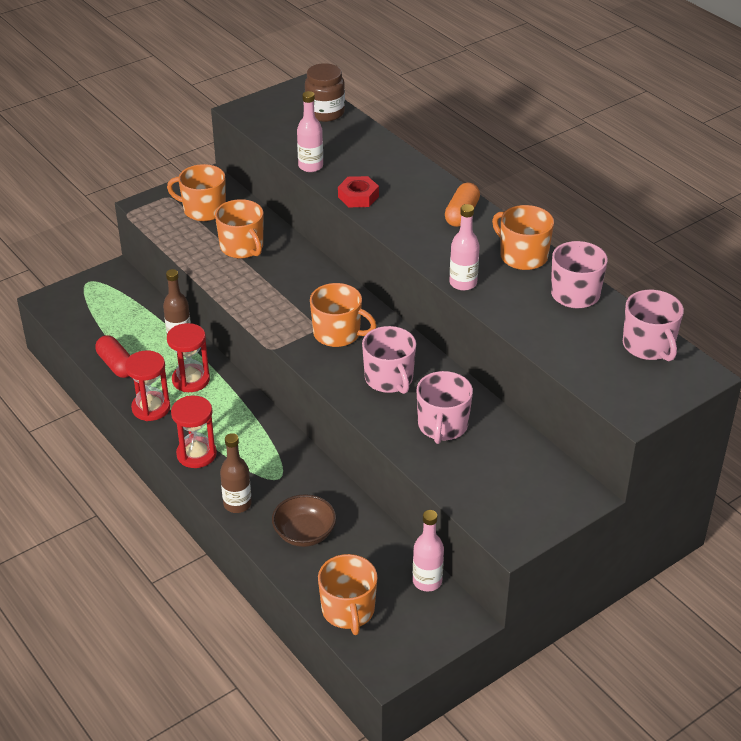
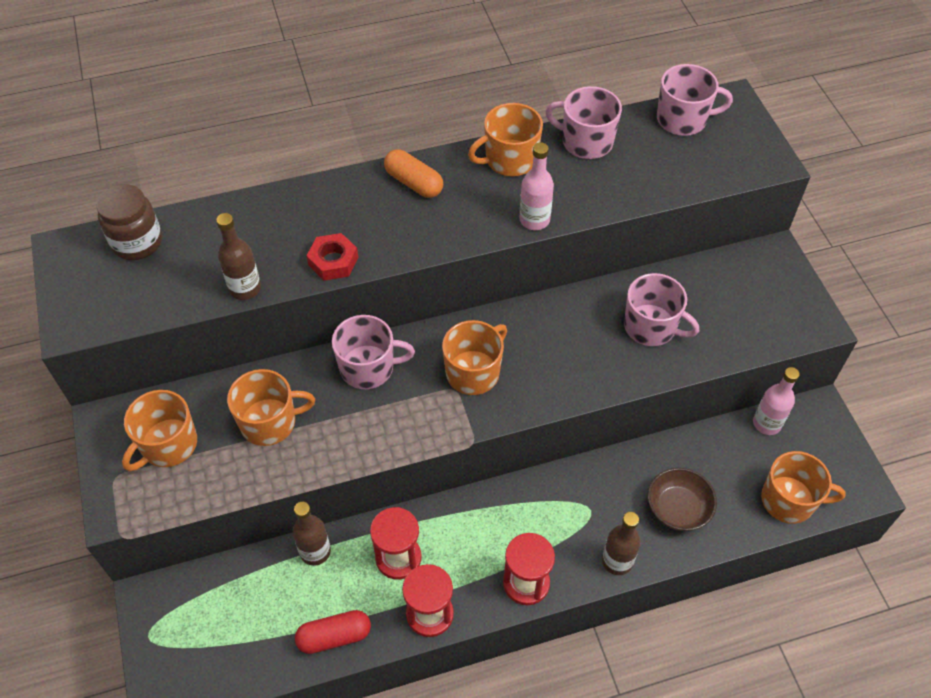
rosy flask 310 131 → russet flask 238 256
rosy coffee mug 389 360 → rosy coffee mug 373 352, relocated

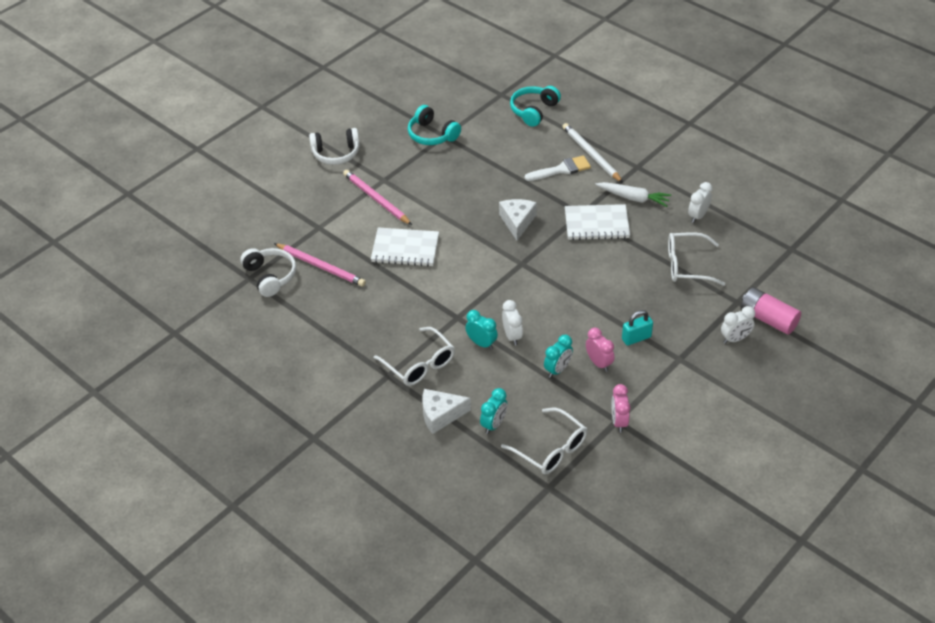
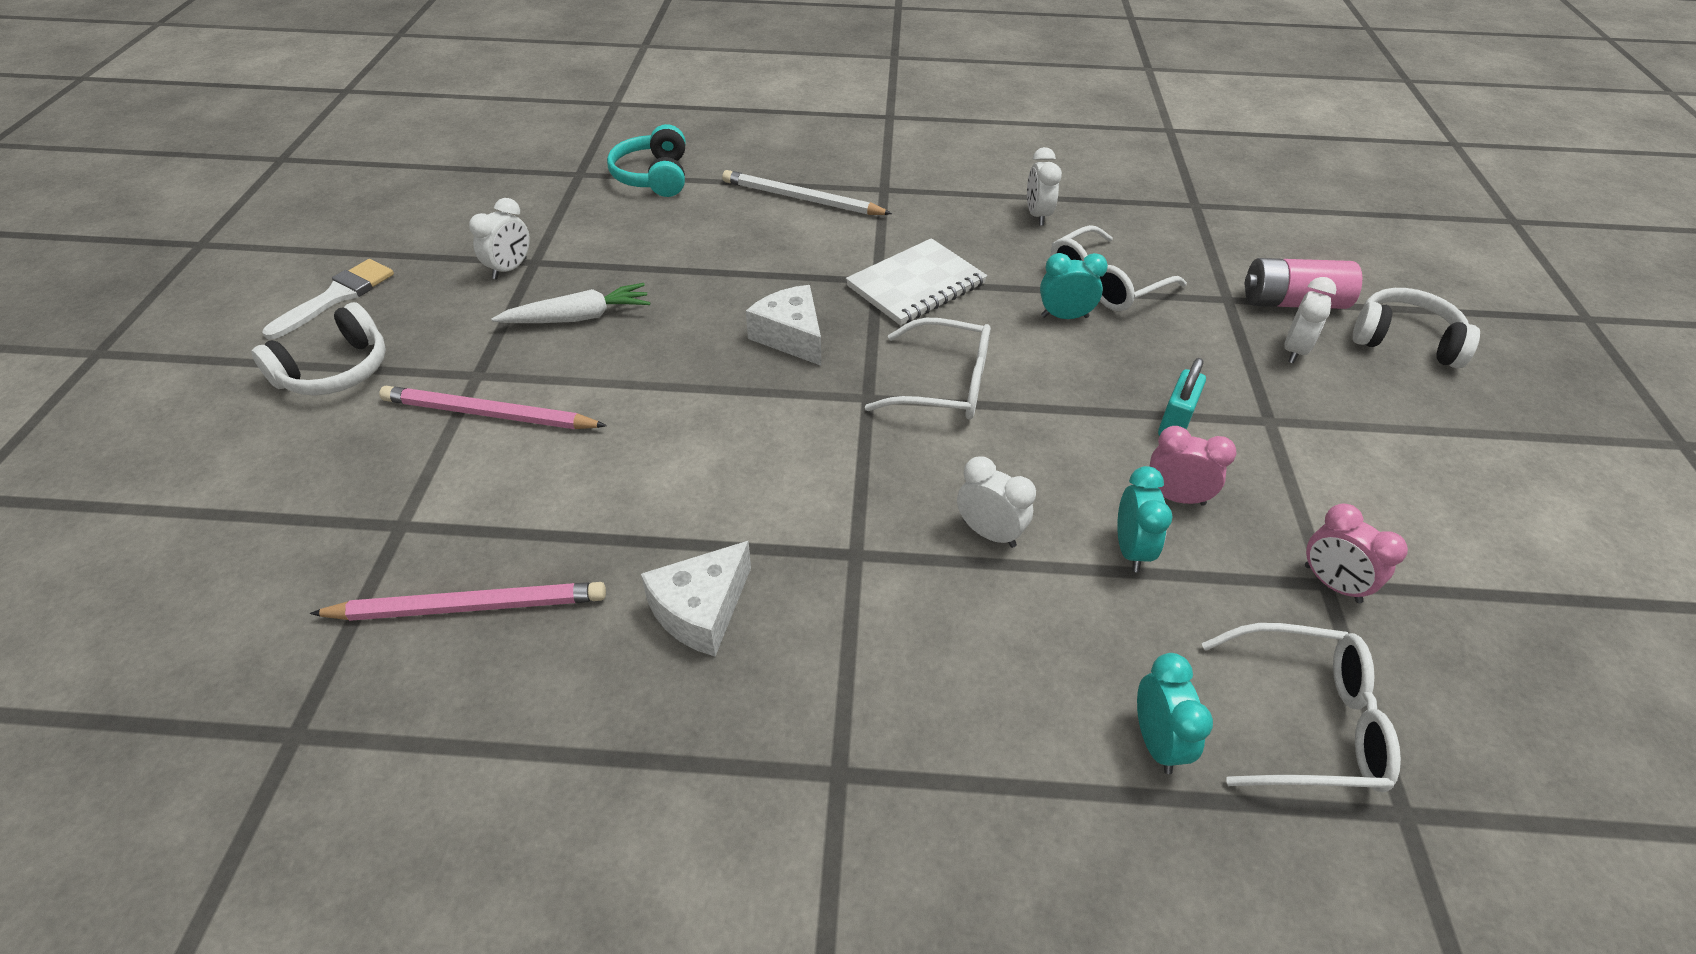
white brush 558 168 → white brush 328 299, relocated
teal headphones 434 125 → white bedside clock 499 239
white toy carrot 633 194 → white toy carrot 571 303, relocated
white cheese wedge 446 411 → white cheese wedge 696 598, relocated
white eyeglasses 414 356 → white eyeglasses 928 369, relocated
teal bedside clock 482 330 → teal bedside clock 1074 286, relocated
white headphones 268 272 → white headphones 1416 328, relocated
white notepad 405 247 → -

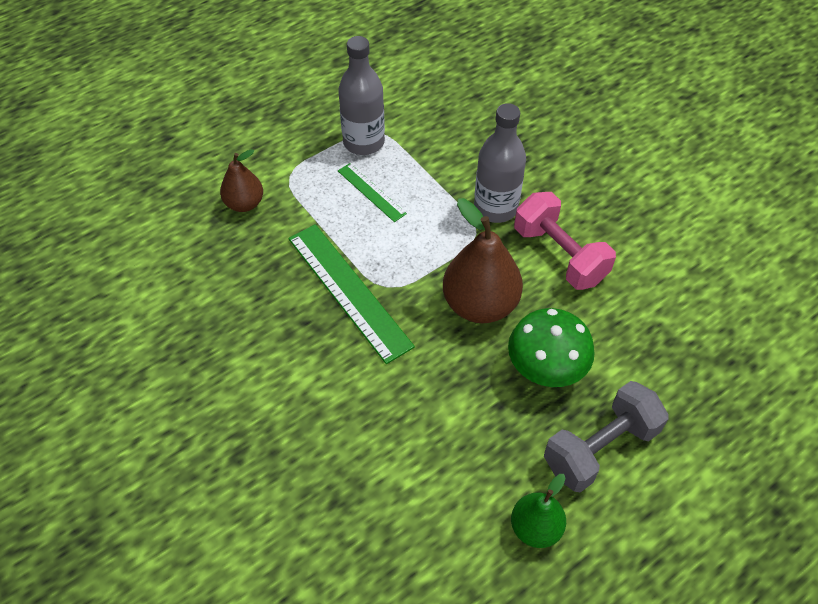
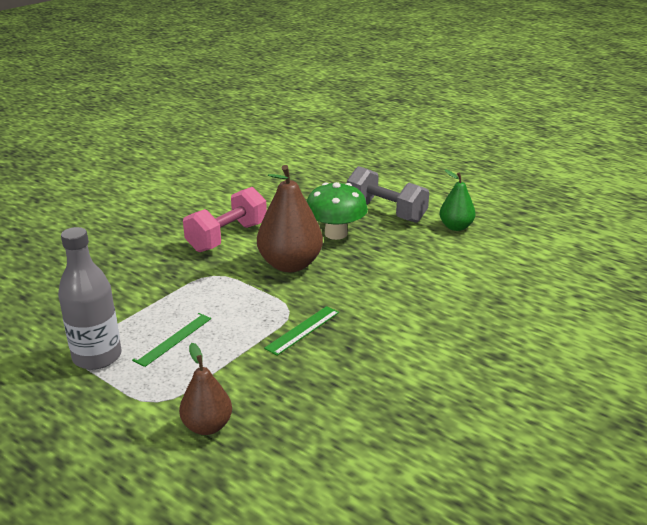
green ruler 351 294 → green ruler 301 330, x0.53
ash-grey flask 500 163 → -

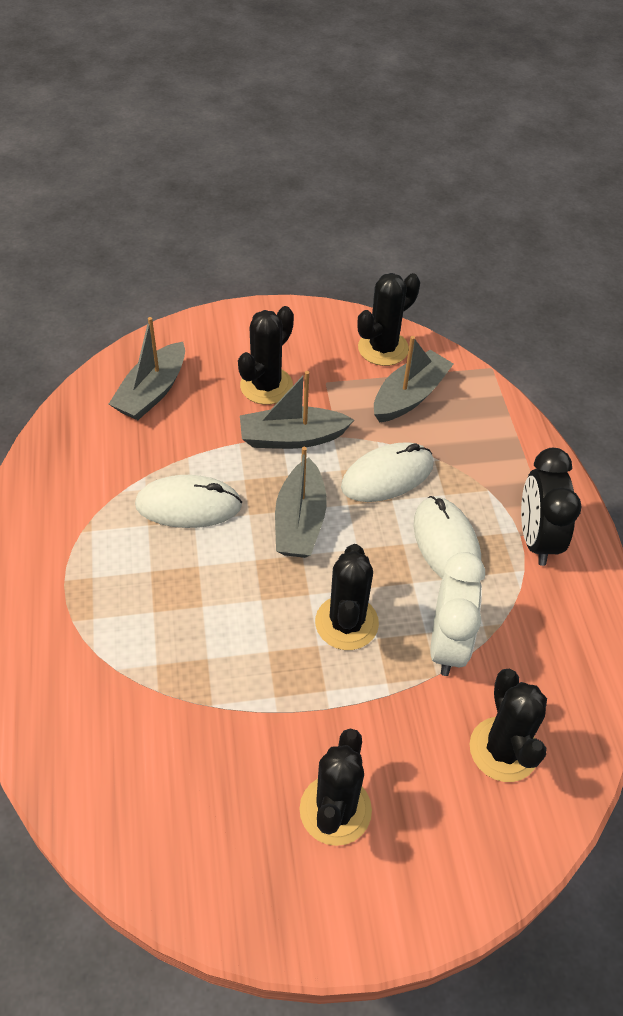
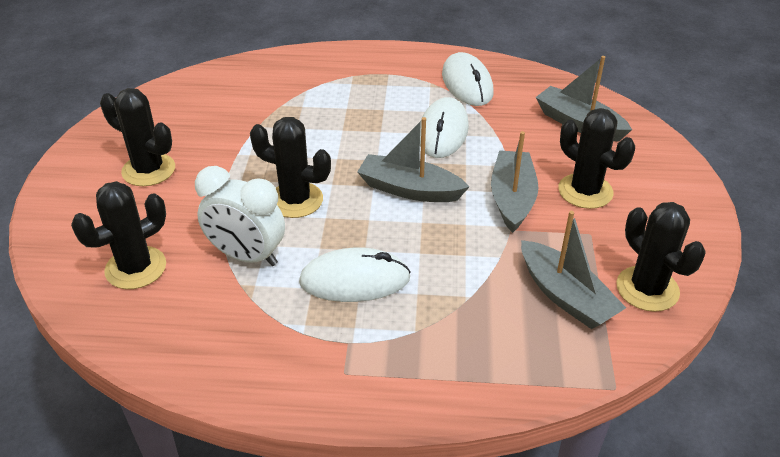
jet-black cactus 508 725 → jet-black cactus 118 235, 45 degrees counterclockwise
white mouse 387 472 → white mouse 468 79, relocated
jet-black bedside clock 551 507 → -

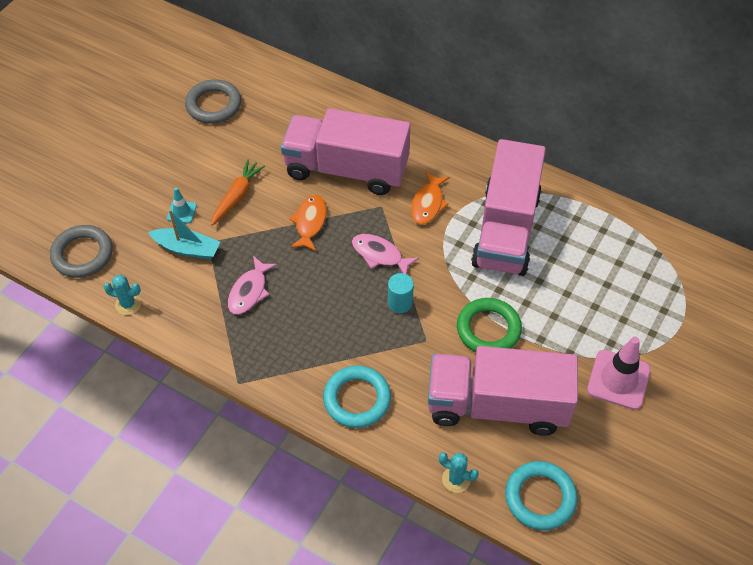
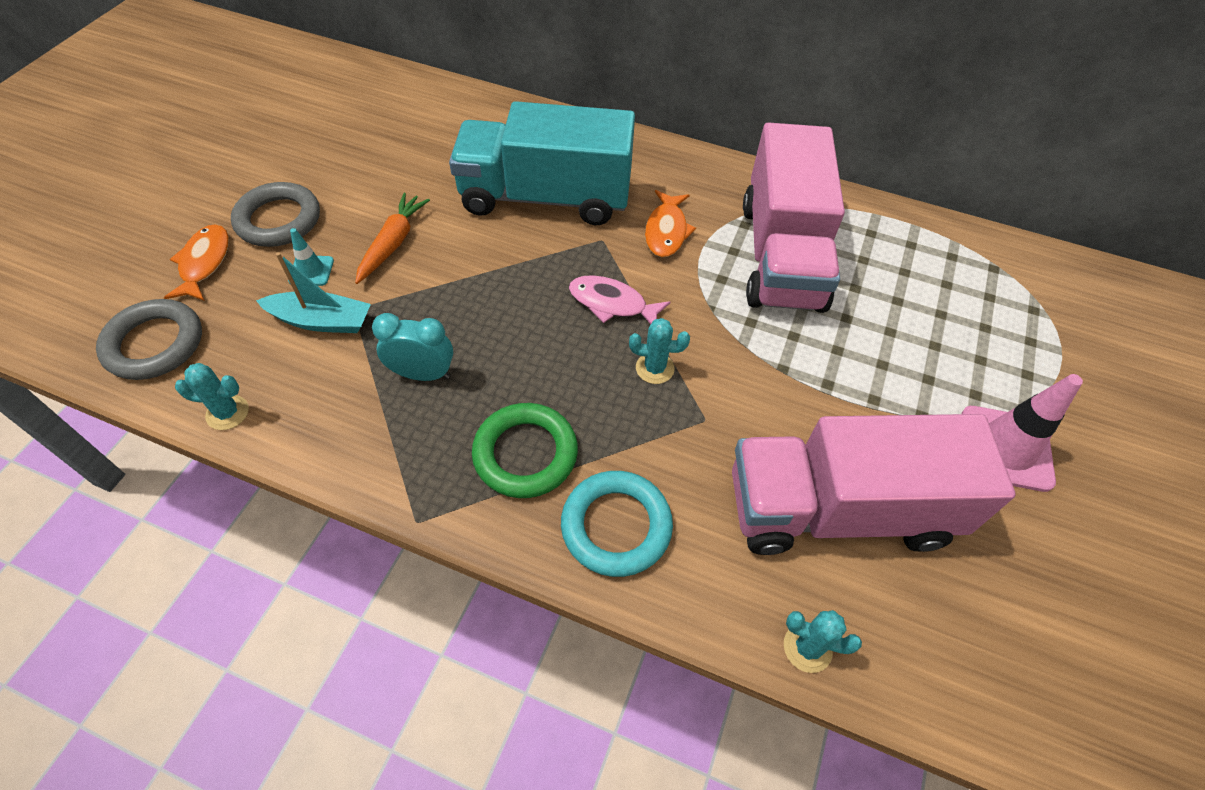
orange toy fish 308 223 → orange toy fish 196 262, relocated
ash-grey torus 213 101 → ash-grey torus 275 214, relocated
rosy toy fish 252 285 → teal bedside clock 412 347
rosy lorry 346 151 → teal lorry 542 163
green torus 489 325 → green torus 525 450, relocated
teal cylinder shape 401 293 → teal cactus 659 351
teal torus 541 495 → -

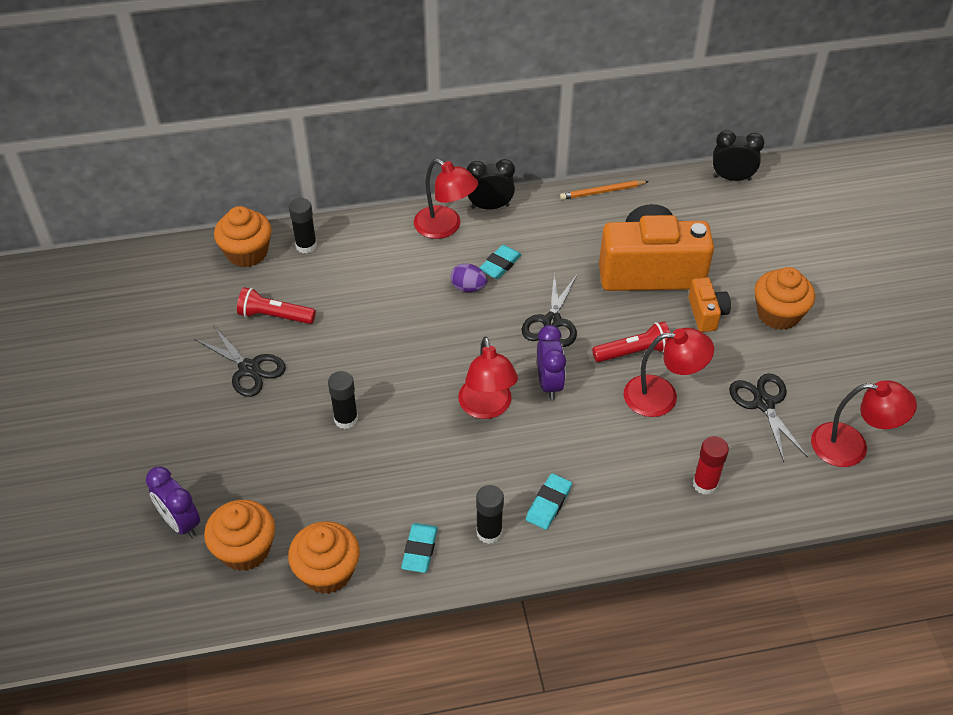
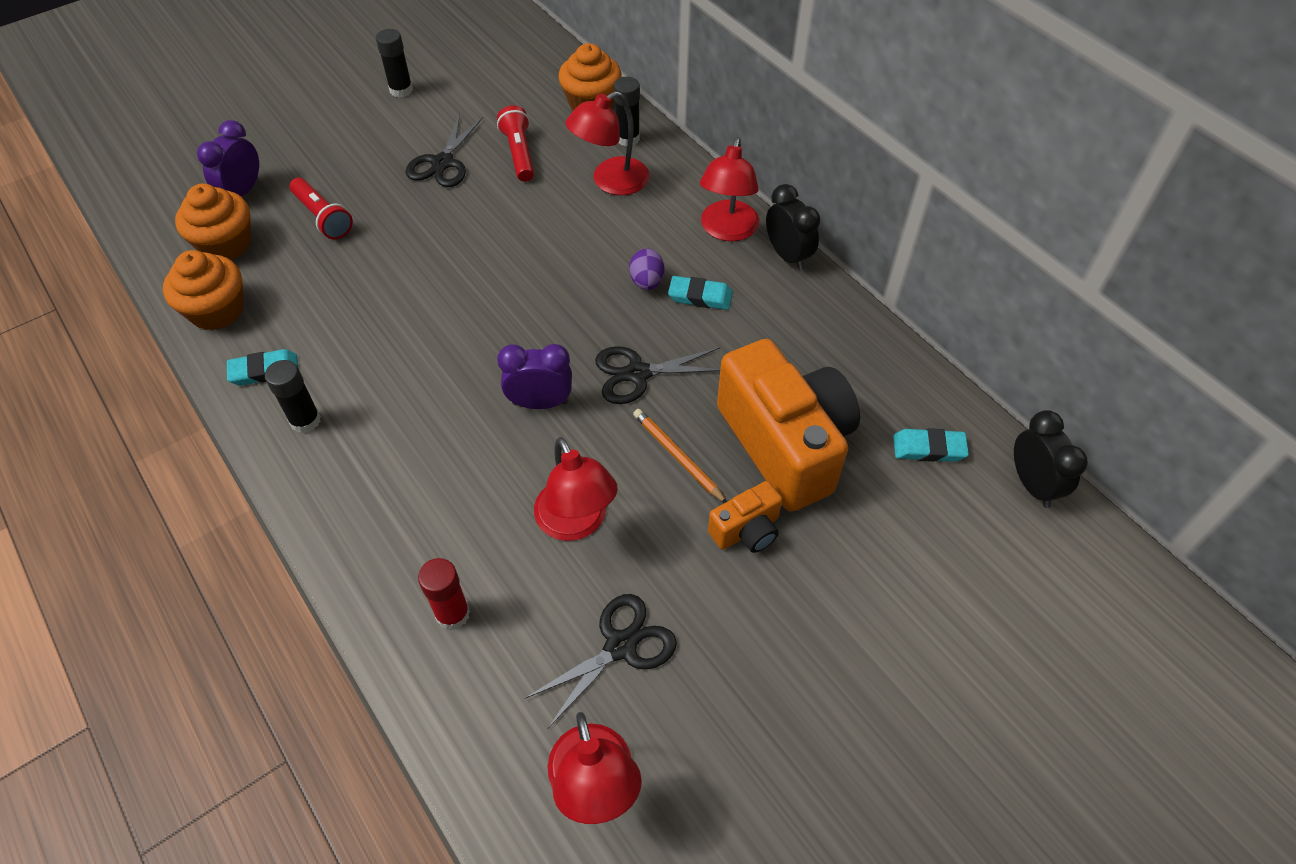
crimson flashlight 631 341 → crimson flashlight 321 209, relocated
jet-black glue 343 400 → jet-black glue 394 63, relocated
purple bedside clock 551 362 → purple bedside clock 534 376, 150 degrees counterclockwise
crimson desk lamp 488 378 → crimson desk lamp 608 143, relocated
orange lead pencil 604 190 → orange lead pencil 680 456, relocated
teal pencil eraser 549 501 → teal pencil eraser 931 445, relocated
orange cupcake 784 298 → -

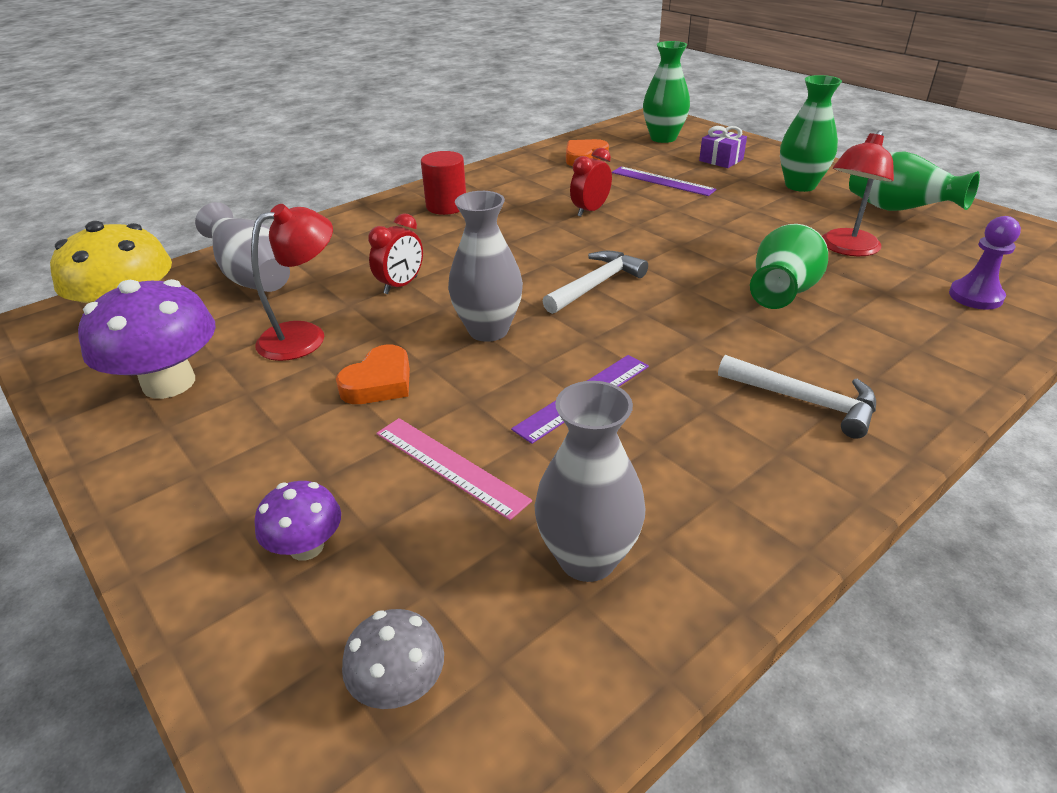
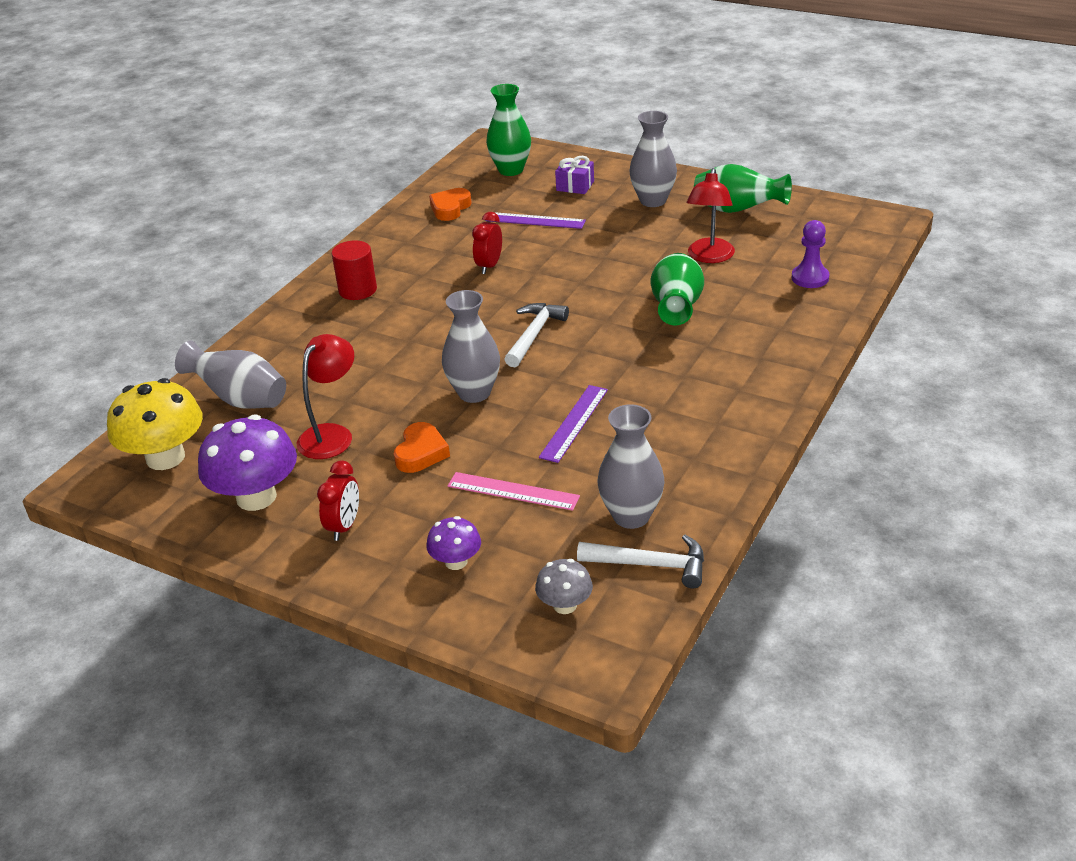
crimson bedside clock 395 253 → crimson bedside clock 338 501, relocated
white carpenter's hammer 797 397 → white carpenter's hammer 640 561, relocated
green vase 811 133 → ash-grey vase 653 159

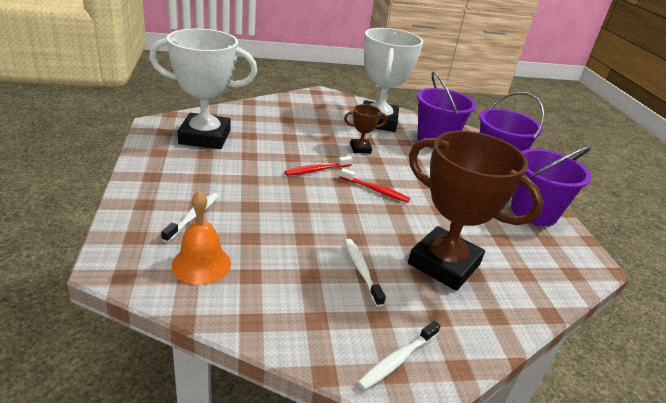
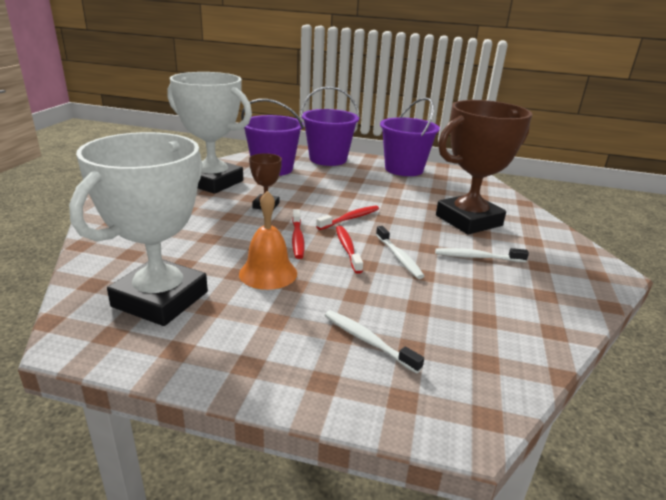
orange school bell 201 238 → orange school bell 268 240, relocated
- → crimson tooth brush 349 250
white tooth brush 399 355 → white tooth brush 400 252, relocated

